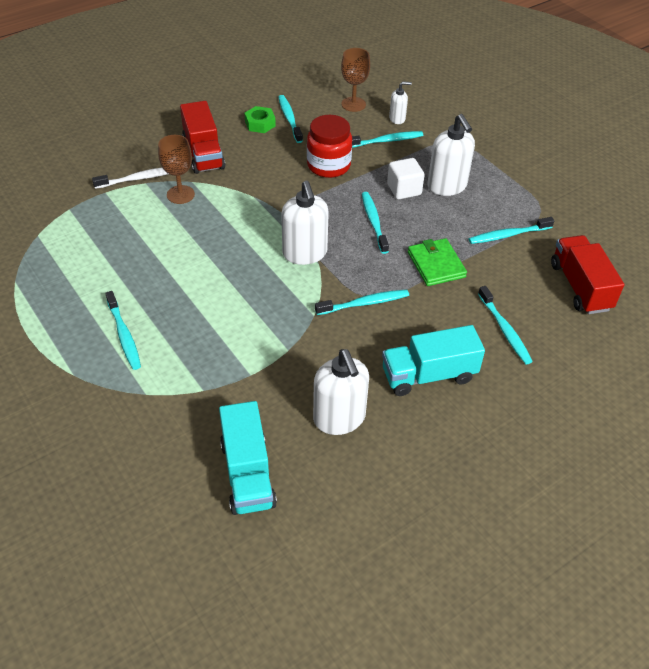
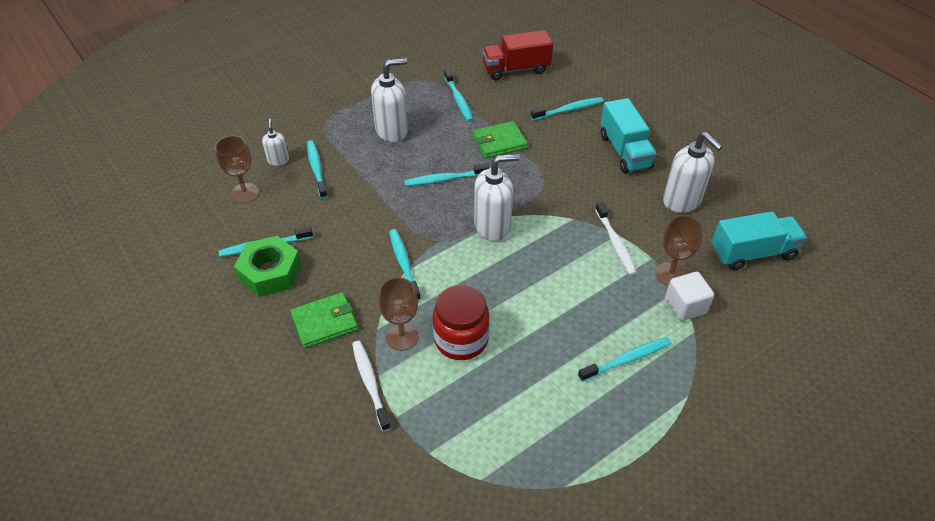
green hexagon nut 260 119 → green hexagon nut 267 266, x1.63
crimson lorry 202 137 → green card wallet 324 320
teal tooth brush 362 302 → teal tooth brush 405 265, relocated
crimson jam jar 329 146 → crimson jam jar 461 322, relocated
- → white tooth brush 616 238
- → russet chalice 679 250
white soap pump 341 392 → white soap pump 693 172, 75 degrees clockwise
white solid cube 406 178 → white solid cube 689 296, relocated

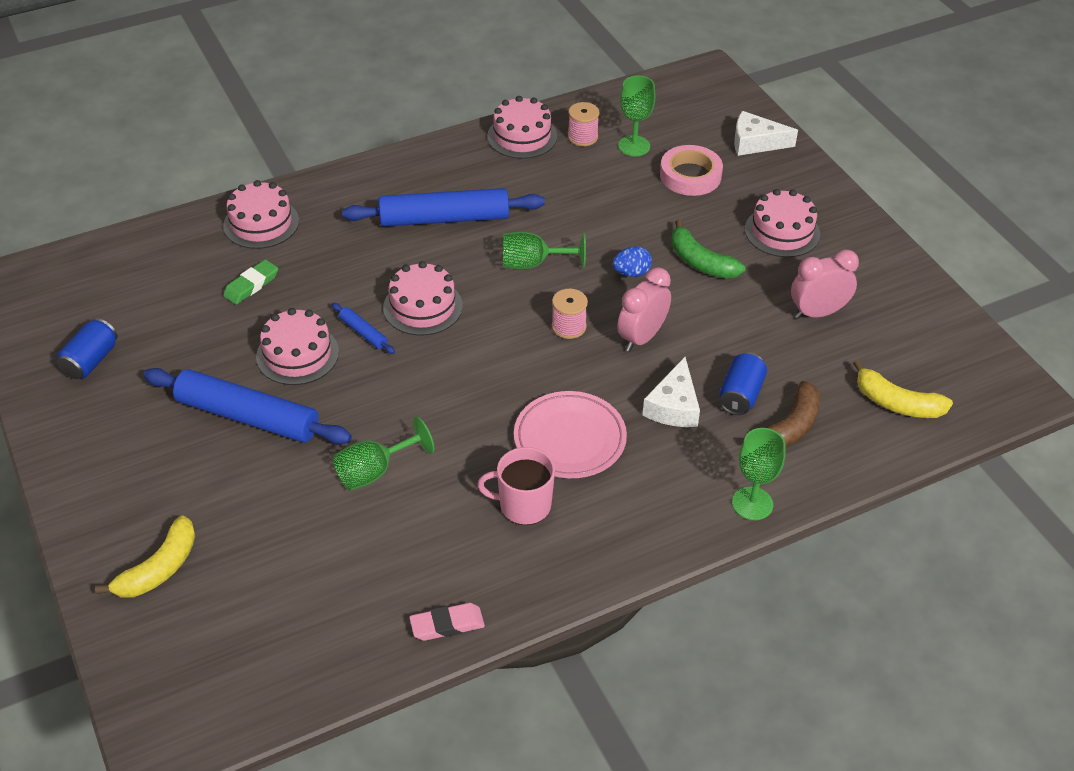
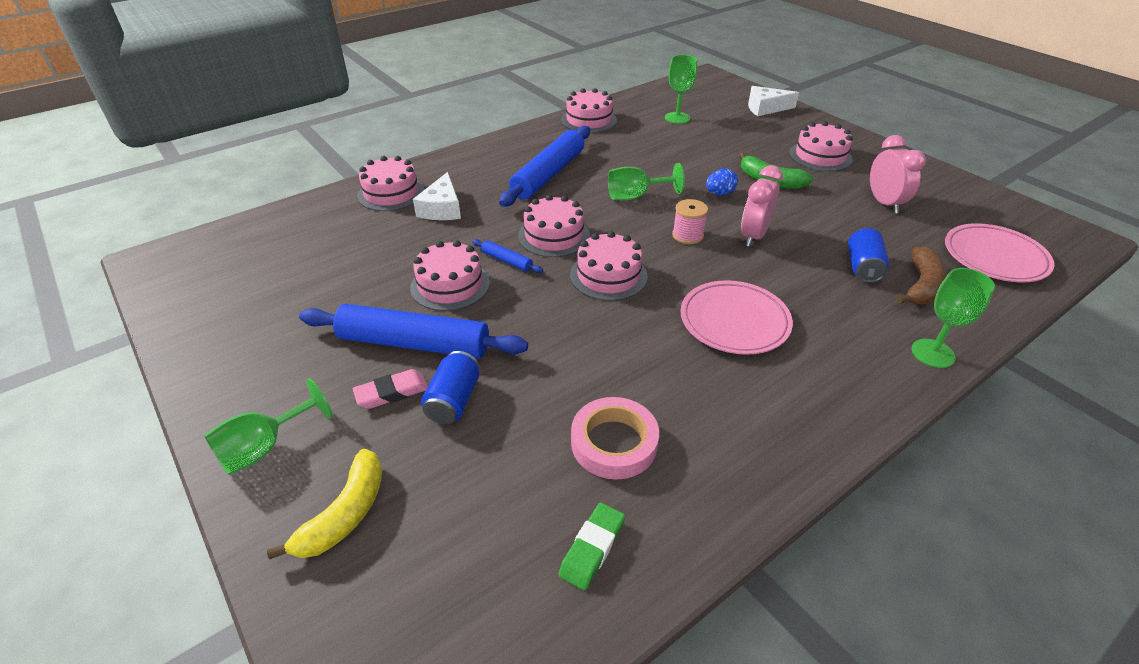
green chalice 383 454 → green chalice 268 426, relocated
rosy pencil eraser 447 622 → rosy pencil eraser 390 389, relocated
white cheese wedge 671 392 → white cheese wedge 437 196, relocated
royal blue tin 87 348 → royal blue tin 450 387, relocated
royal blue pastry roller 443 207 → royal blue pastry roller 544 166, 45 degrees counterclockwise
green pencil eraser 250 282 → green pencil eraser 591 546, relocated
- → rosy cake 609 266
rosy tape 691 170 → rosy tape 615 438, relocated
rosy bedside clock 825 284 → rosy bedside clock 898 174, 105 degrees clockwise
golden toy banana 903 389 → rosy dinner plate 1000 252
rosy coffee mug 516 486 → -
rosy bobbin 583 124 → -

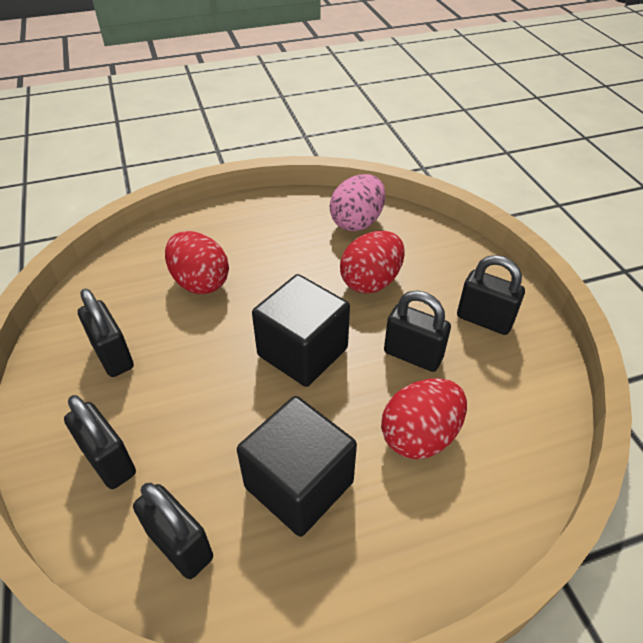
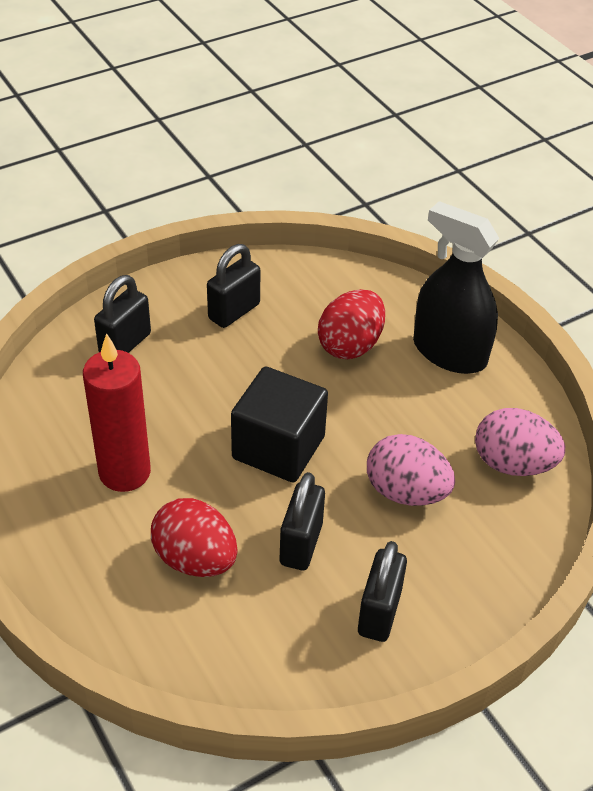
jet-black solid cube 297 466 → crimson candle 117 412
crimson egg shape 372 262 → rosy egg shape 411 470
- → jet-black sprayer 456 287
jet-black small lock 173 531 → -

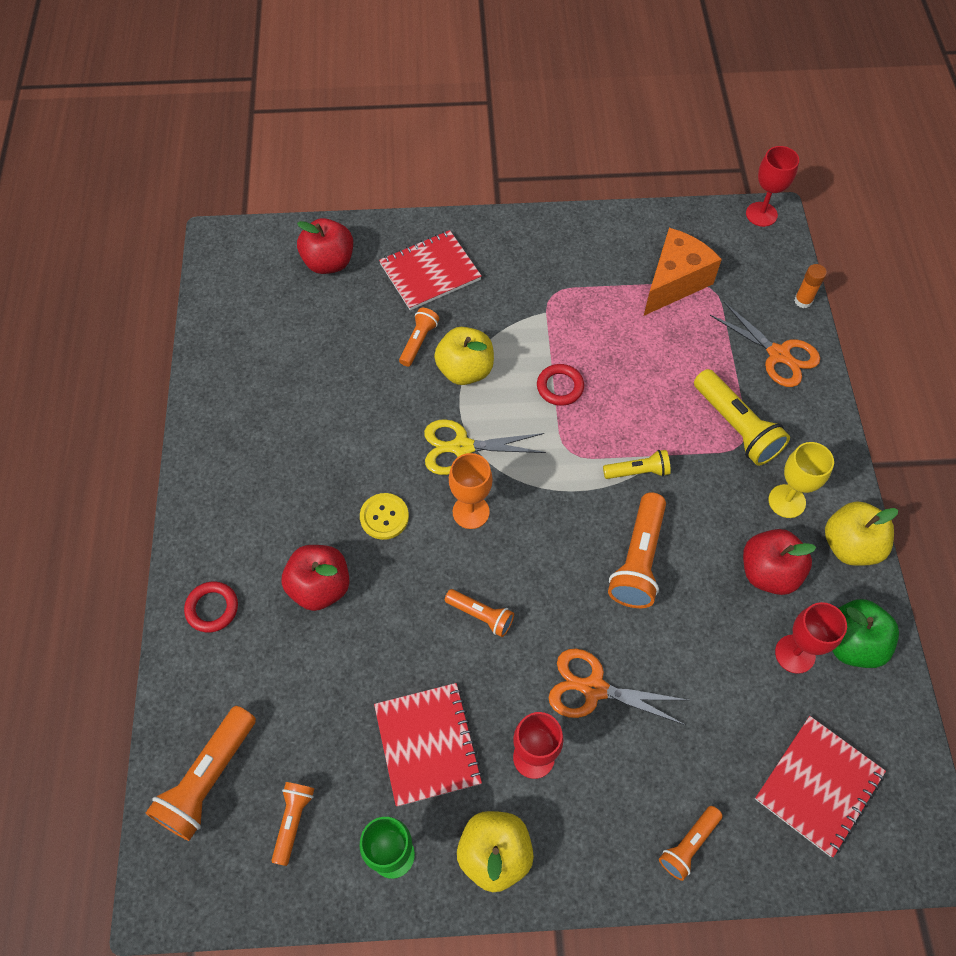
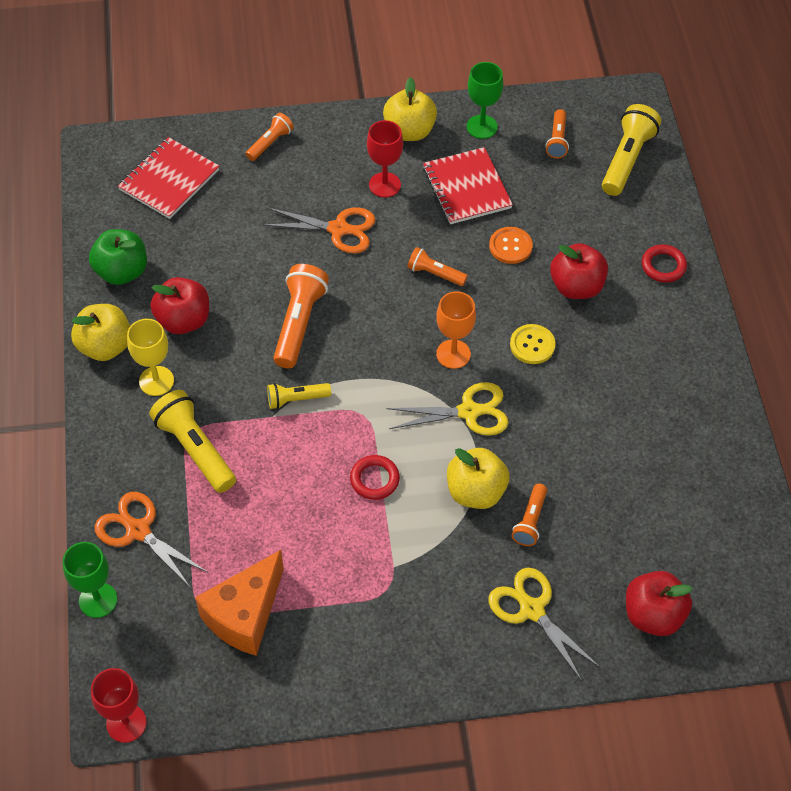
orange glue 810 286 → green chalice 90 580
- → orange button 511 245
crimson notepad 430 270 → golden shears 545 624
orange flashlight 201 773 → golden flashlight 631 150
crimson chalice 811 638 → -

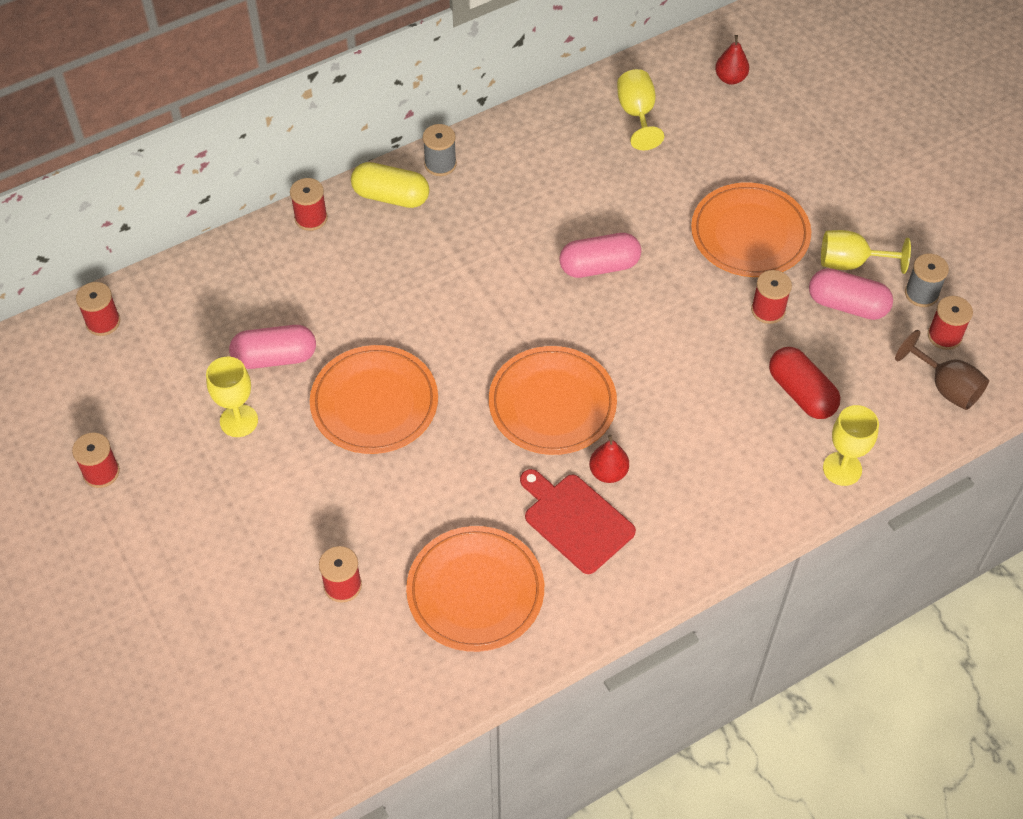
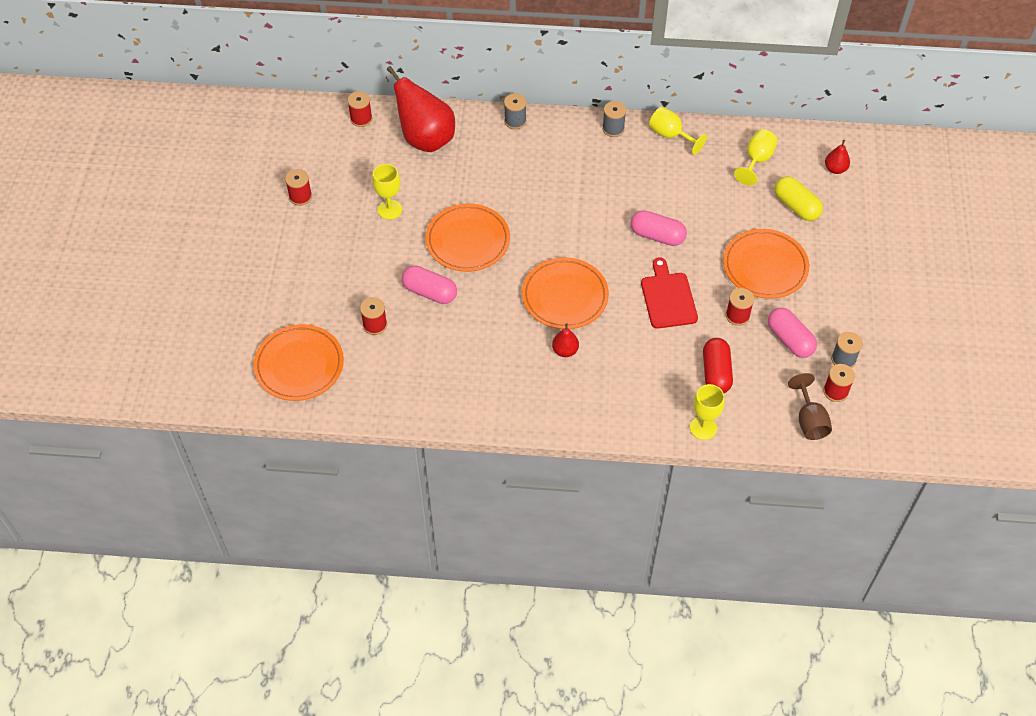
orange dinner plate 475 589 → orange dinner plate 298 362, relocated
- → crimson pear 421 109
rosy capsule 272 347 → rosy capsule 429 285, relocated
crimson bobbin 309 204 → ash-grey bobbin 515 111
crimson chopping board 578 521 → crimson chopping board 669 293, relocated
golden chalice 866 252 → golden chalice 678 131, relocated
golden capsule 390 185 → golden capsule 799 198, relocated

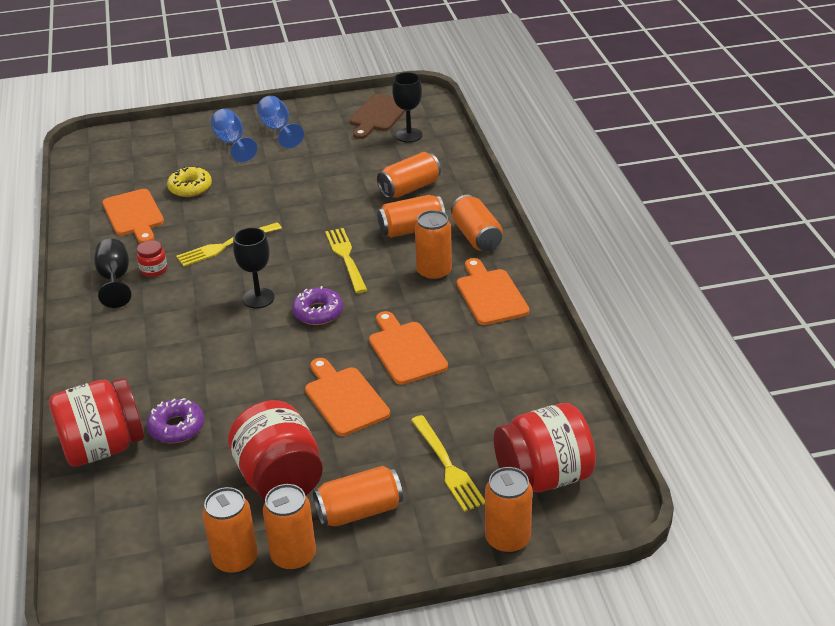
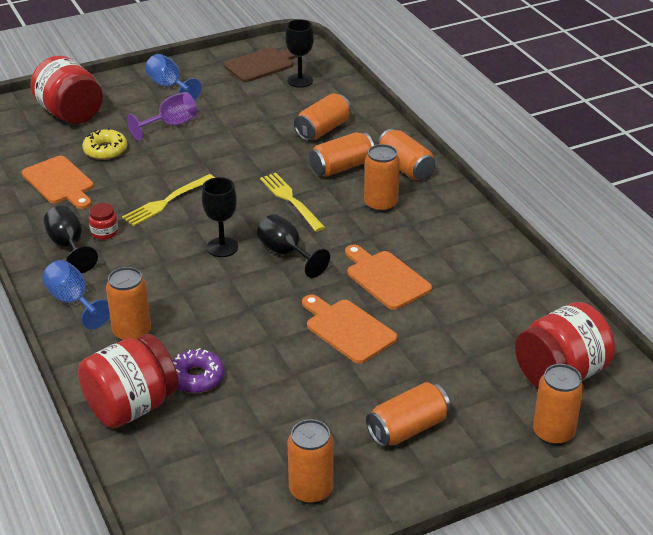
crimson jam jar 275 450 → crimson jam jar 66 90, relocated
royal blue chalice 234 135 → royal blue chalice 76 295, relocated
orange tin 289 527 → orange tin 128 304, relocated
- → purple chalice 162 116
russet chopping board 378 116 → russet chopping board 261 65, 135 degrees counterclockwise
purple glazed donut 317 305 → jet-black chalice 293 246
golden fork 448 463 → -
orange chopping board 493 291 → -

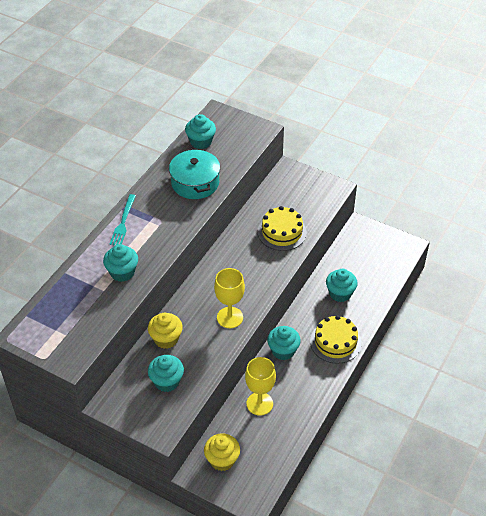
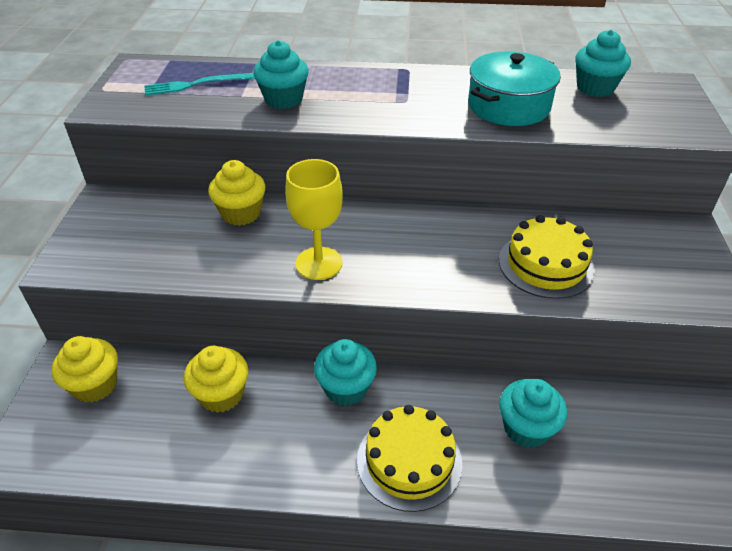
teal fork 123 219 → teal fork 199 84, relocated
golden chalice 260 386 → golden cupcake 216 379
teal cupcake 166 373 → -

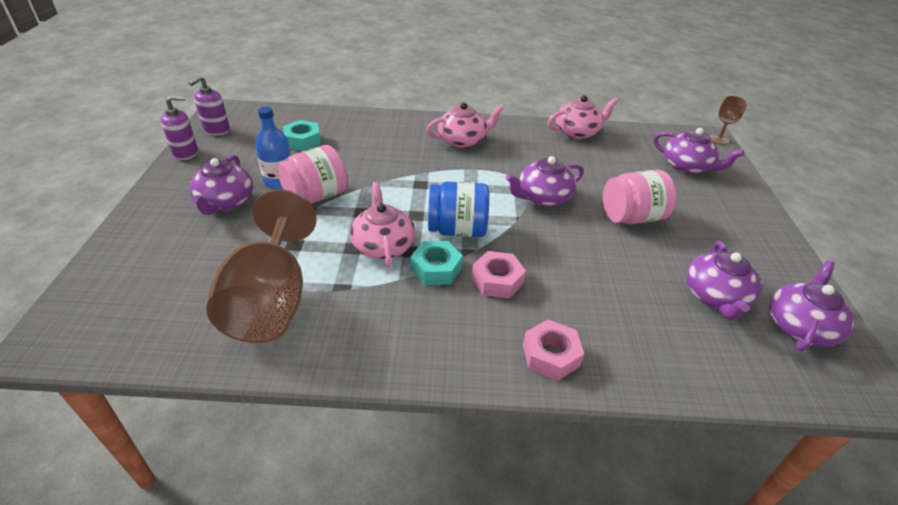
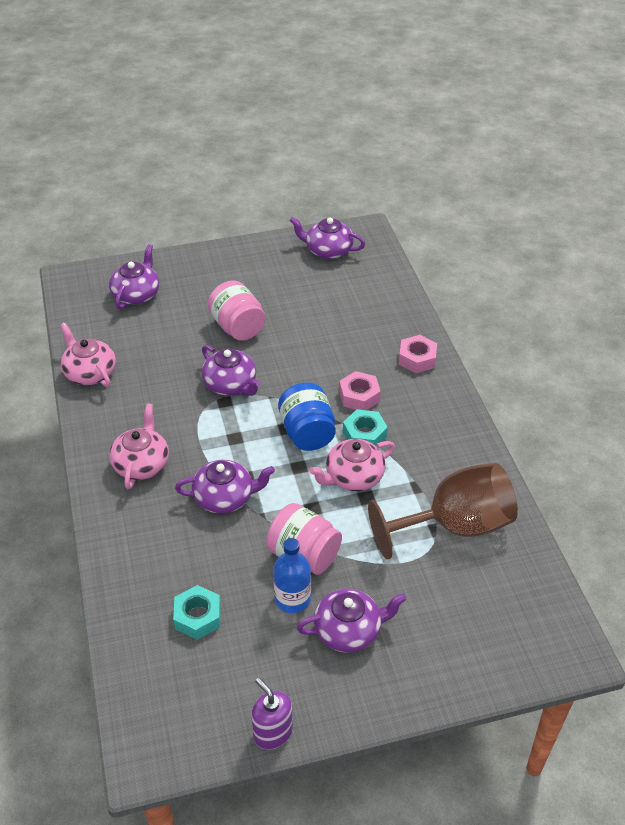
rosy tea pot 465 125 → rosy tea pot 139 446, 45 degrees clockwise
purple tea pot 724 280 → purple tea pot 225 487, relocated
purple soap pump 209 105 → -
russet chalice 728 120 → -

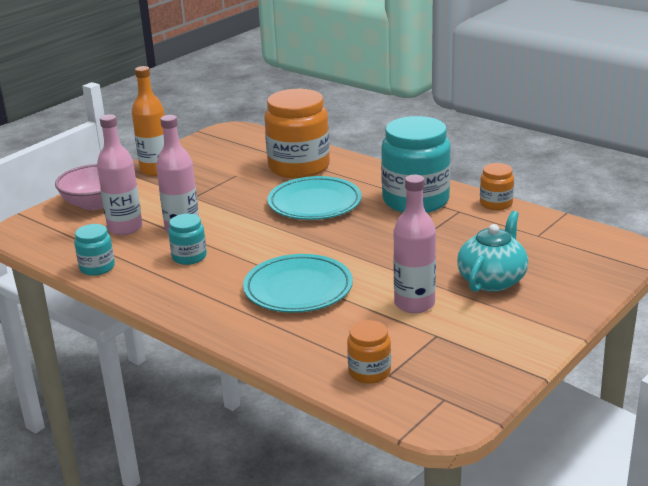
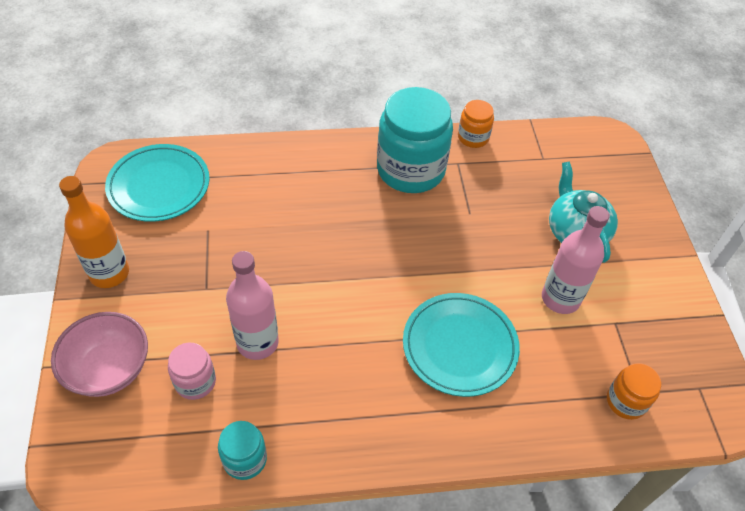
teal dinner plate 314 198 → teal dinner plate 157 183, relocated
rosy flask 119 174 → rosy jam jar 192 371
teal jam jar 187 239 → -
orange jam jar 297 134 → -

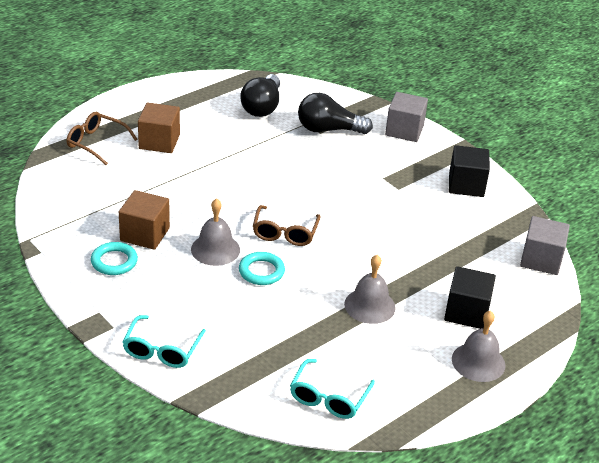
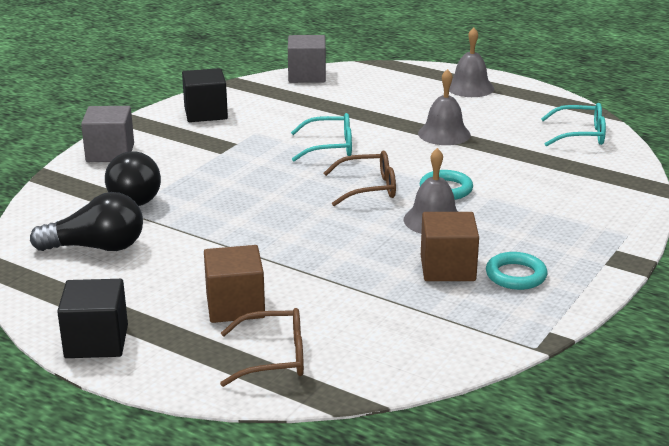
jet-black solid cube 470 297 → jet-black solid cube 92 318, relocated
russet eyeglasses 102 138 → russet eyeglasses 262 347, 105 degrees counterclockwise
teal eyeglasses 164 341 → teal eyeglasses 321 137, relocated

